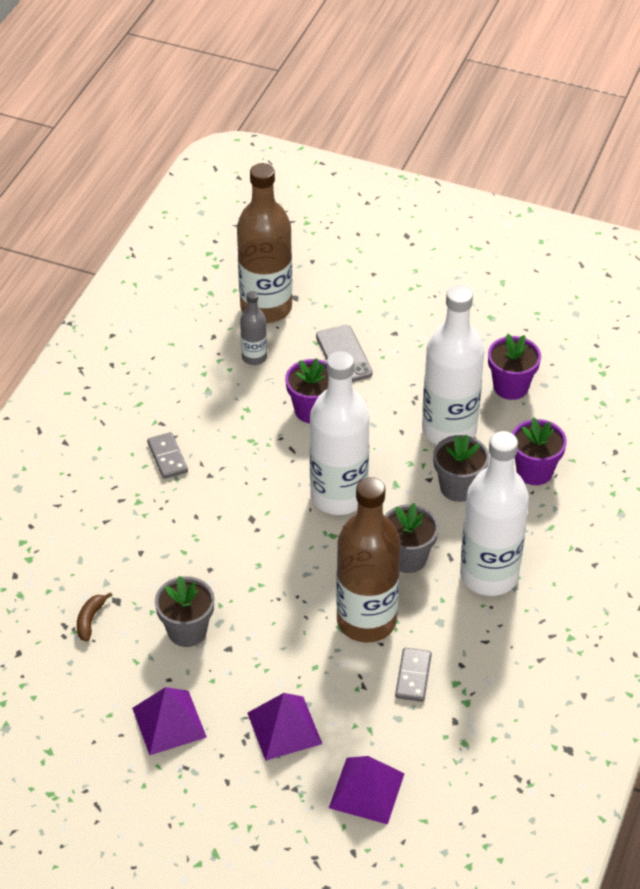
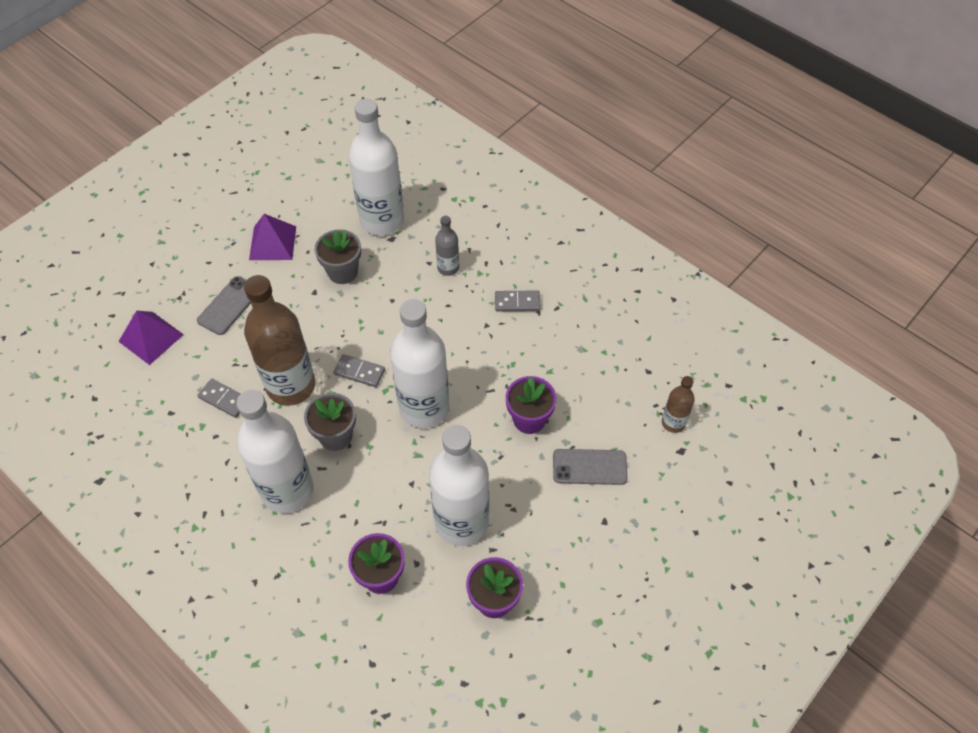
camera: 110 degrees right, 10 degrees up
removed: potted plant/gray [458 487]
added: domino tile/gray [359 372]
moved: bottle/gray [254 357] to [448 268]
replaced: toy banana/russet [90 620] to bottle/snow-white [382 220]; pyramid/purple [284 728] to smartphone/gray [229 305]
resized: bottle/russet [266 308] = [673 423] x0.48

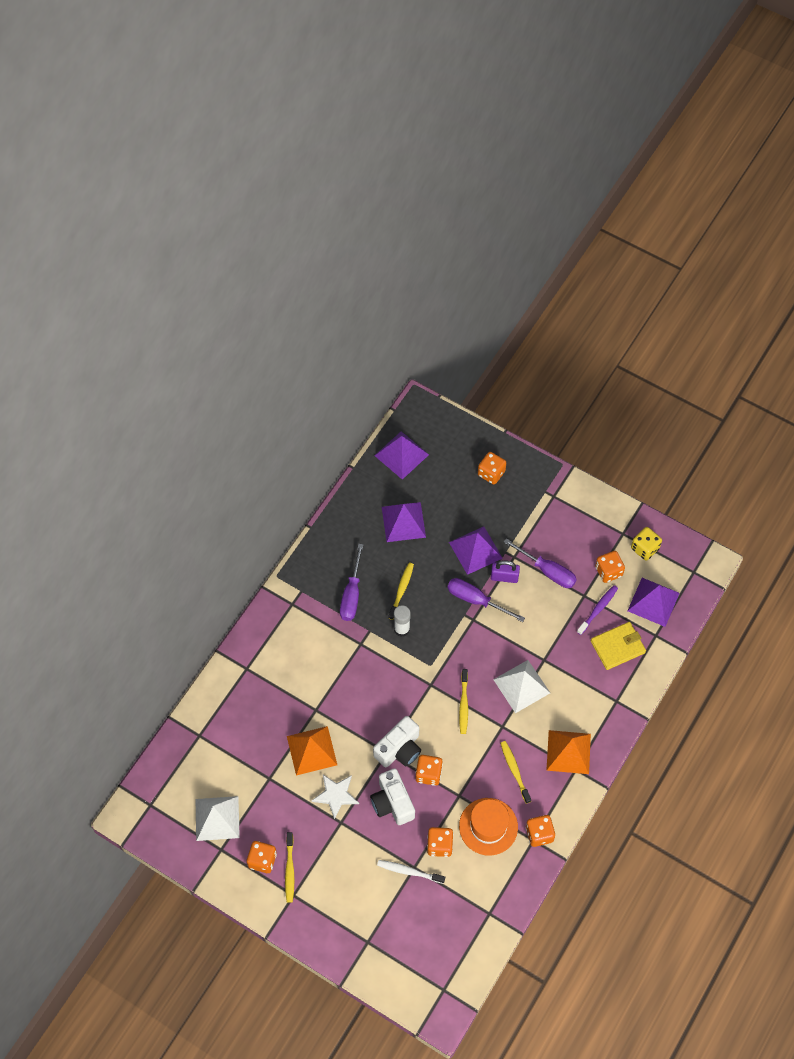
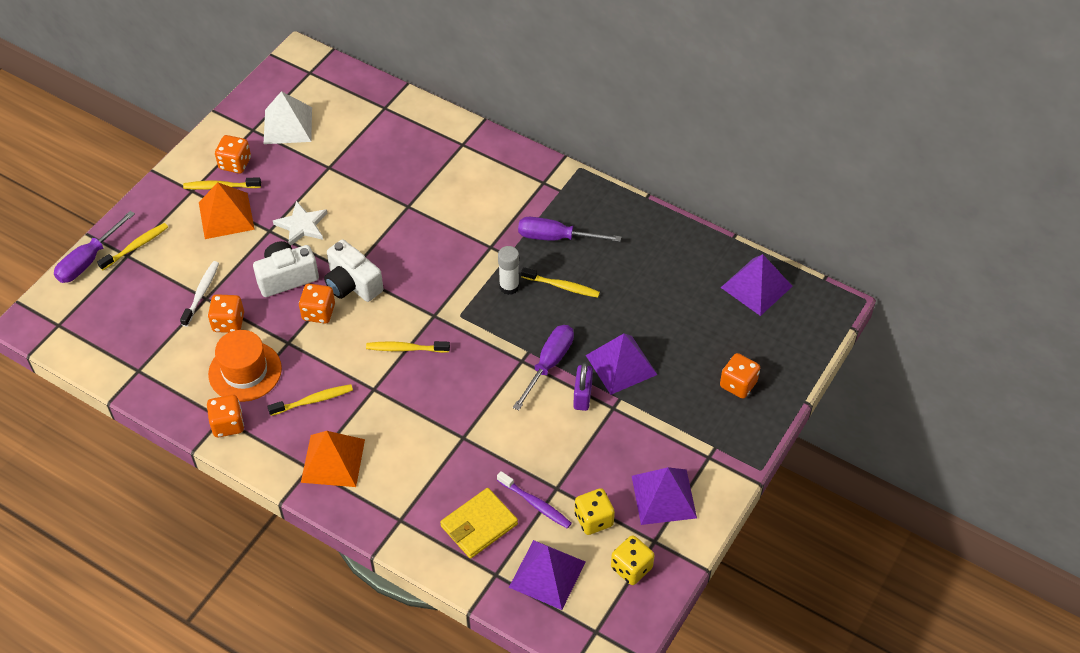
camera: 90 degrees right, 10 degrees down
removed: pyramid/snow-white [521 686]
added: tooth brush/bright yellow [135 247]
moved: pyramid/orange-coloured [312 750] to [226 215]; pyramid/purple [403 522] to [663 497]; flat screwdriver/purple [547 571] to [88 260]
recoloured: die/orange-coloured [608 571] to die/bright yellow [593 519]
turned: billfold/bright yellow [617 647] = [479 525] 75 degrees clockwise

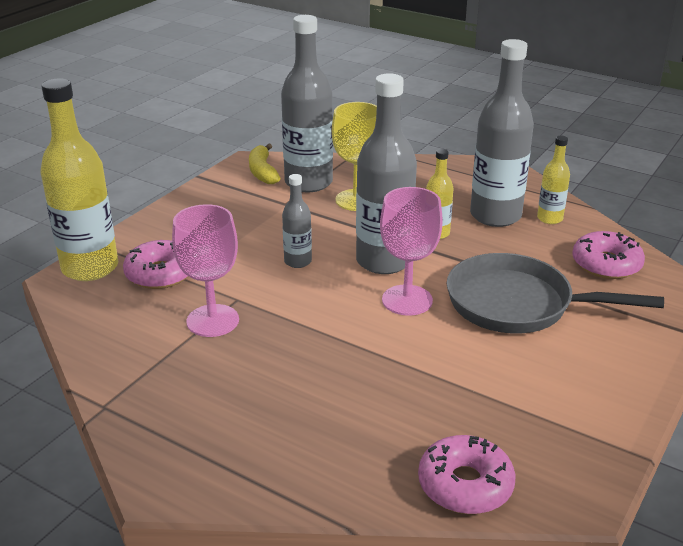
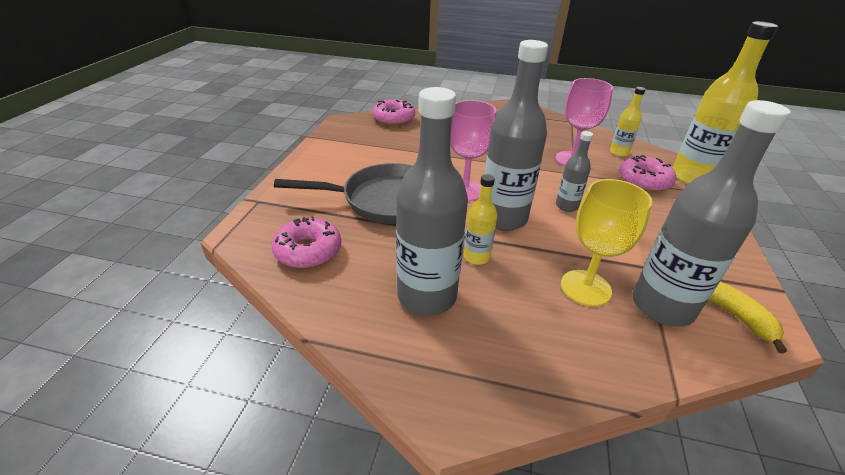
camera: 160 degrees right, 5 degrees up
moved: bottle/bright yellow [549 218] to [619 152]

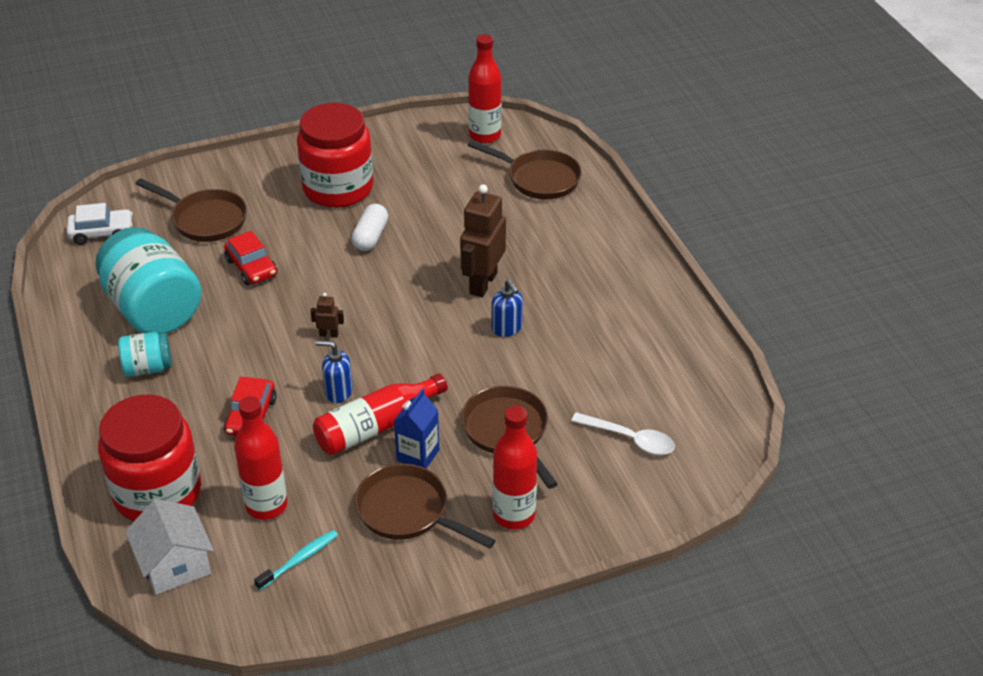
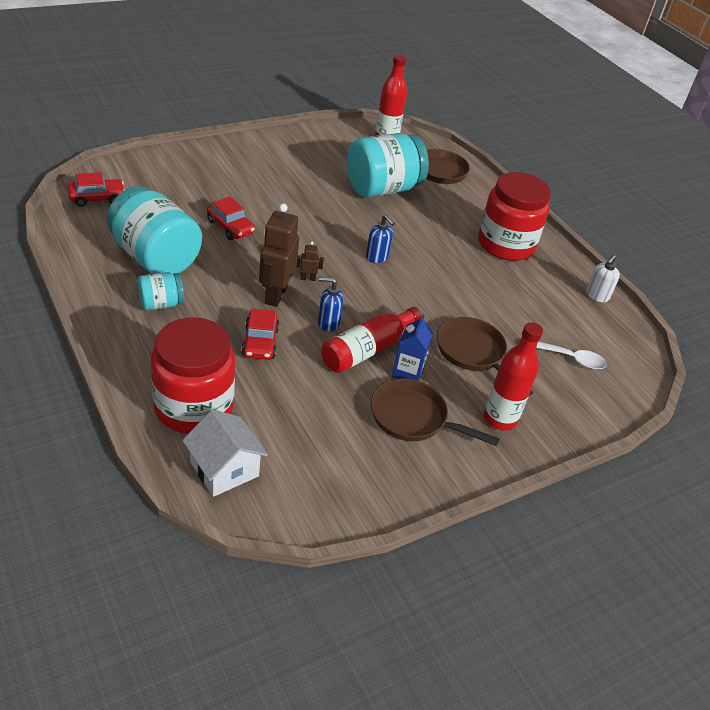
camera: 15 degrees left, 0 degrees up
removed: pan/russet [205 219]; bottle/scarlet [266 505]; tooth brush/teal [299 560]; capsule/snow-white [370 237]
added: jam jar/teal [382 189]; soap dispenser/snow-white [597 296]
moved: jam jar/scarlet [338 188] to [505 244]; toy robot/russet [482 283] to [275 295]; soap dispenser/royal blue [507 328] to [377 257]
recoloured: car/snow-white [101 233] to car/scarlet [97 198]

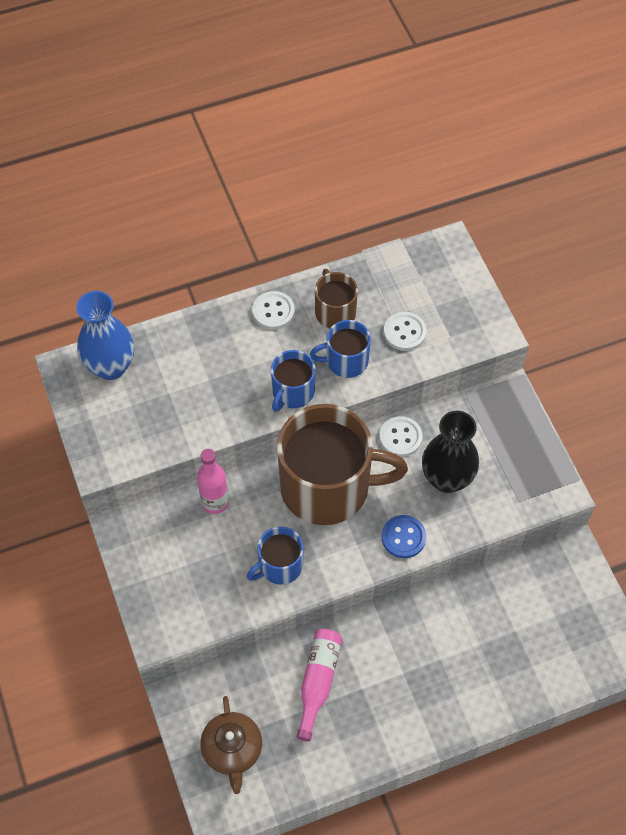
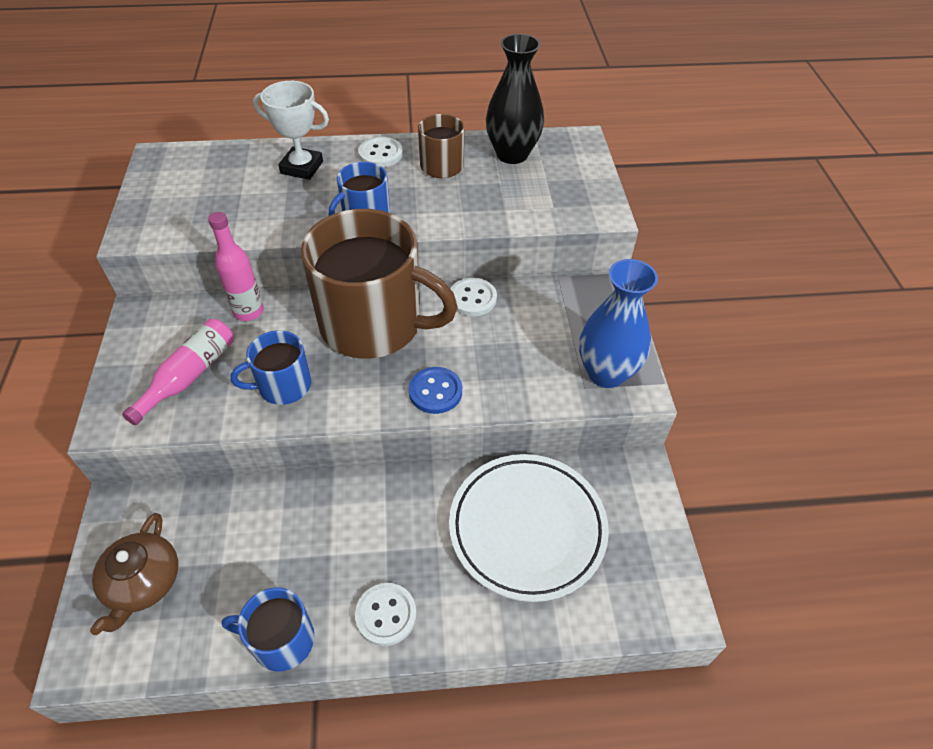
camera: 15 degrees right, 10 degrees down
added: prize cup/snow-white [302 167]; dinner plate/snow-white [527 528]
moved: vase/royal blue [111 366] to [606 373]; bottle/rosy [318 682] to [189 376]; mug/royal blue [345 361] to [281 640]; shirt button/snow-white [404 332] to [386 615]; vase/black [447 479] to [512 154]

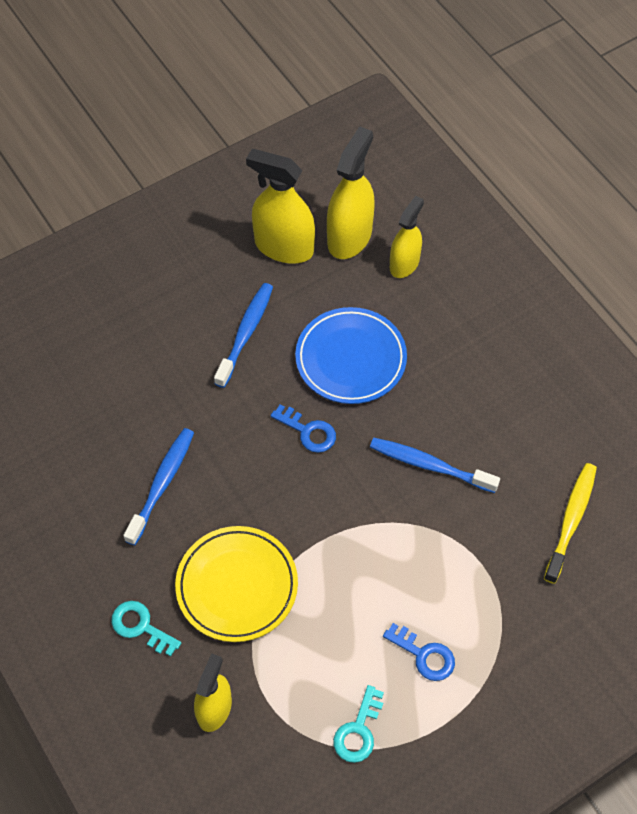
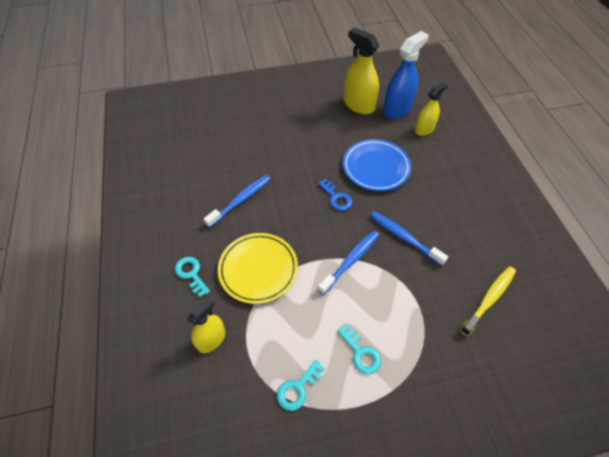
camera: 20 degrees right, 5 degrees down
moved: tooth brush/royal blue [245 333] to [351 261]
recoloured: spray cleaner/bright yellow [349 237] to spray cleaner/royal blue [397 109]; key/royal blue [424 655] to key/teal [361 353]

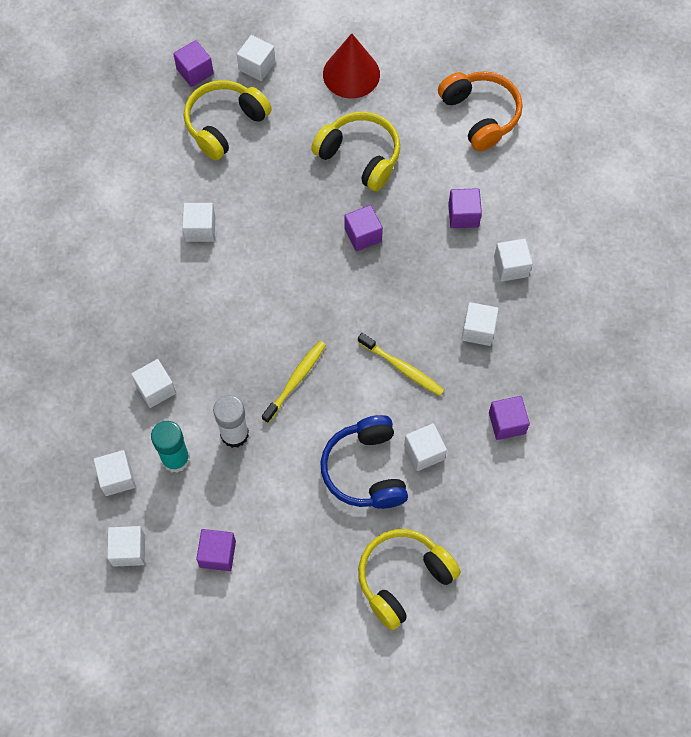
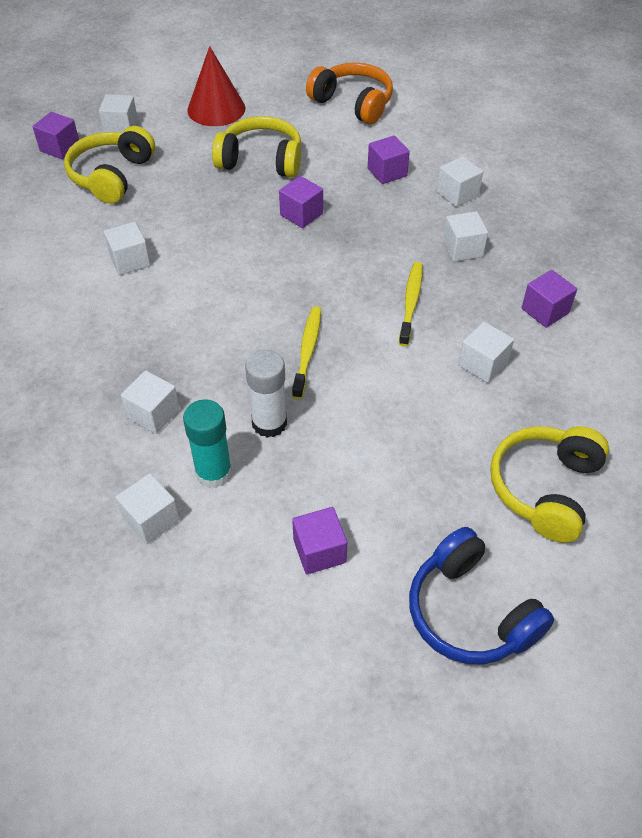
camera: 25 degrees left, 15 degrees down
removed: solid cube/snow-white [129 550]
moved: headset/royal blue [365 470] to [470 612]
turned: tooth brush/bright yellow [402 368] = [411 303] 90 degrees counterclockwise

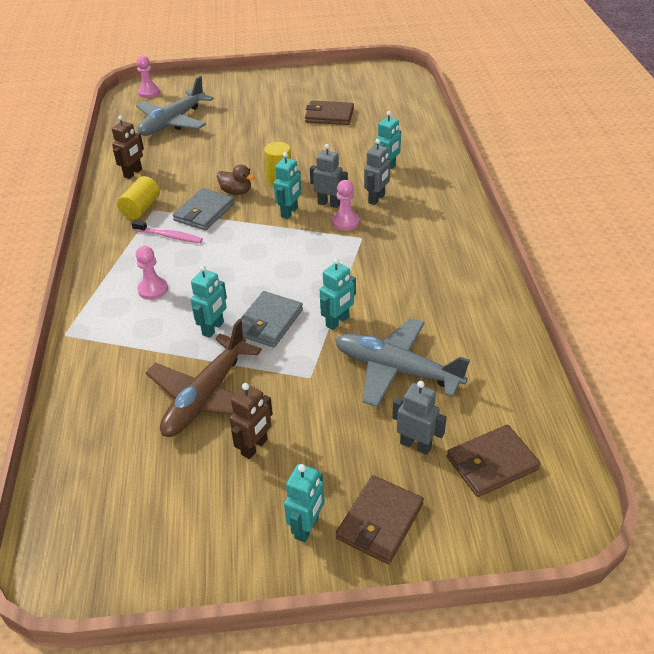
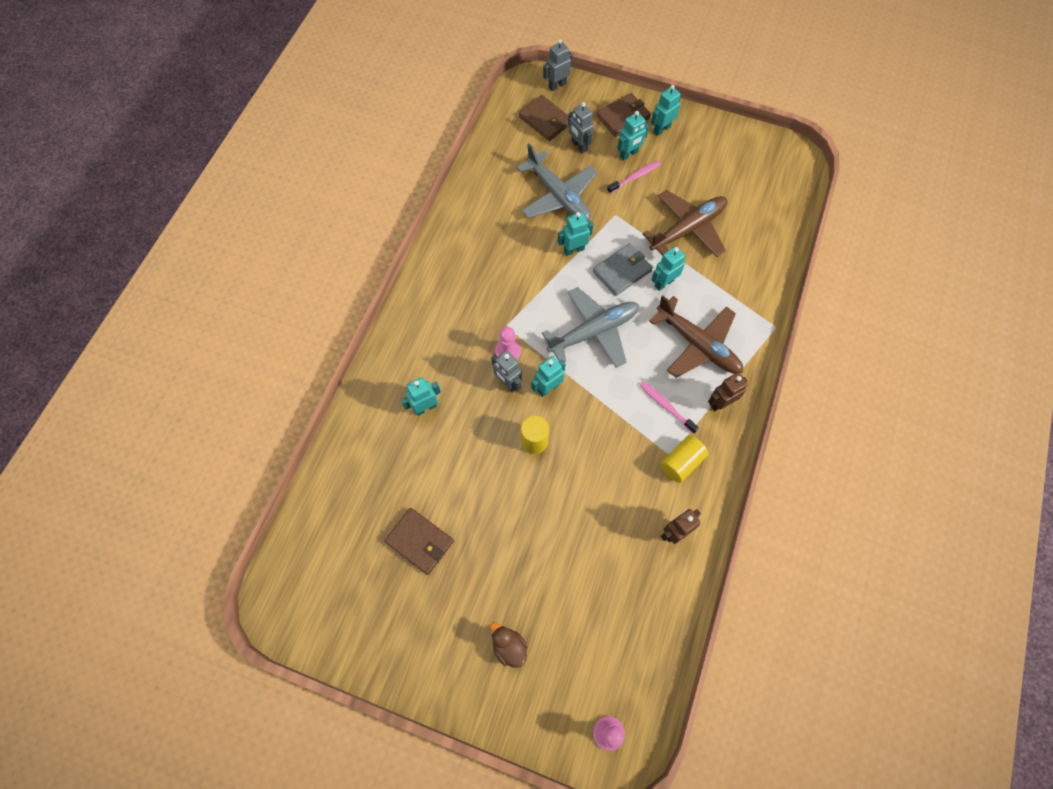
camera: 155 degrees left, 25 degrees up
removed: billfold/gray [204 212]
added: tooth brush/rosy [634 177]; toy robot/teal [628 154]
moved: aeroplane/gray [173 122] to [593 332]; toy duck/russet [236 192] to [509 646]; toy robot/russet [254 447] to [720 403]; toy robot/gray [377 199] to [557 85]
replaced: chess pawn/rosy [153 289] to aeroplane/russet [697 344]
turned: billfold/russet [492 463] = [545 120] 45 degrees clockwise

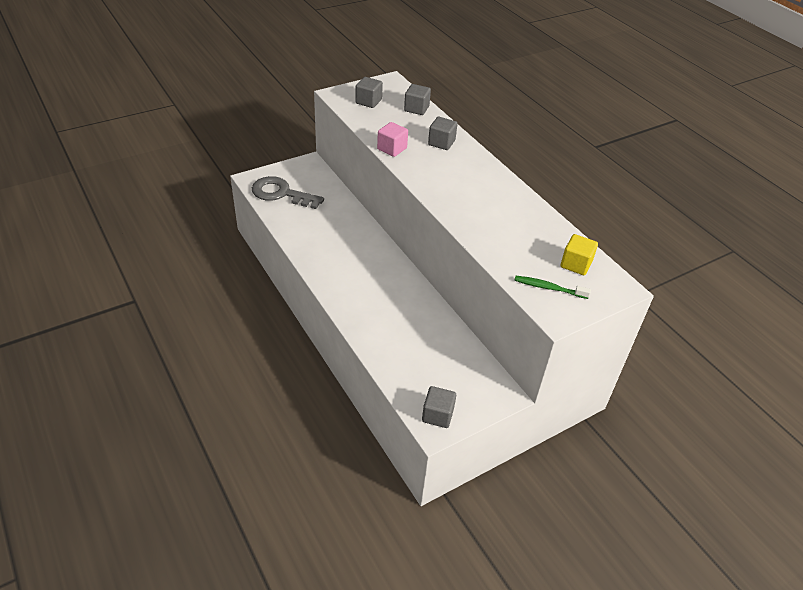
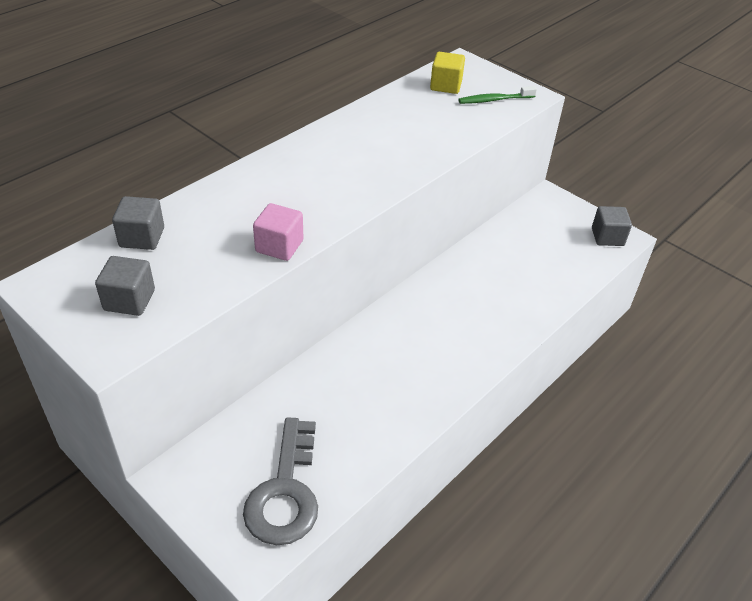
camera: 105 degrees left, 0 degrees up
removed: solid cube/gray [441 143]
turned: tooth brush/green [549 288] = [494 100] 75 degrees clockwise

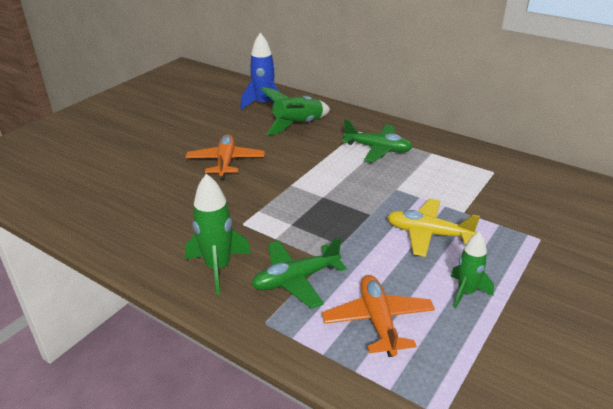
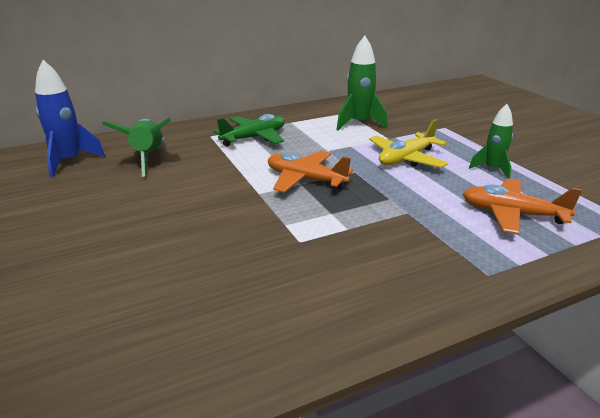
camera: 60 degrees left, 5 degrees down
removed: aeroplane/green [296 279]
moved: aeroplane/orange-coloured [226 162] to [305 179]; rocket/green [218 268] to [359 123]

